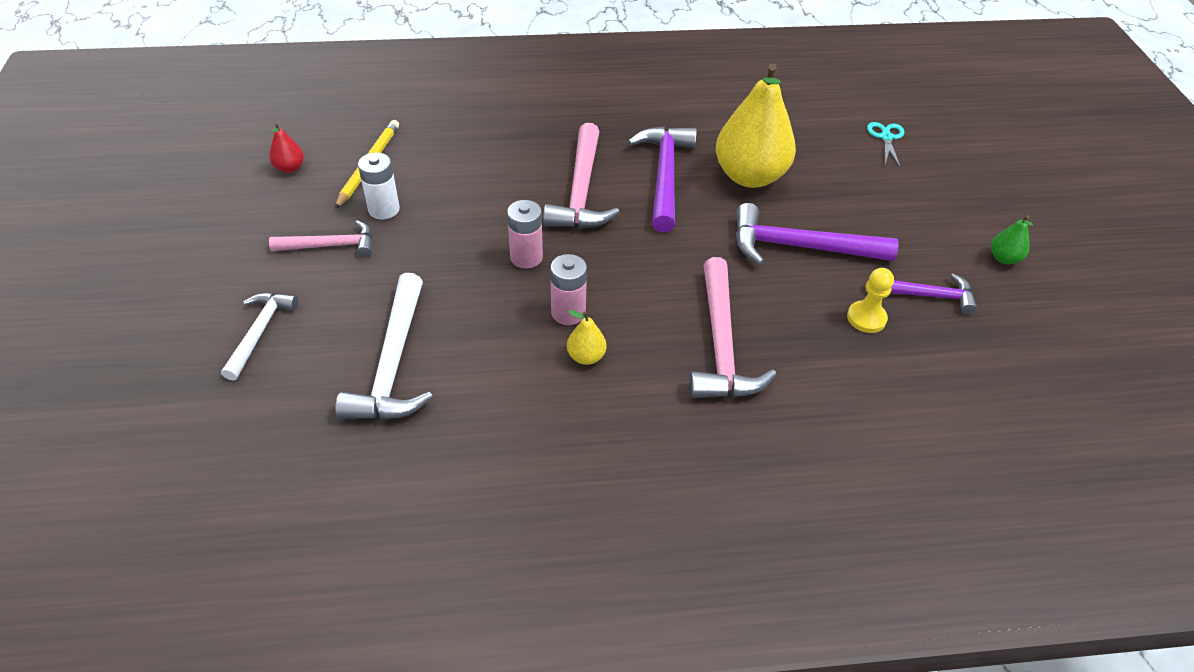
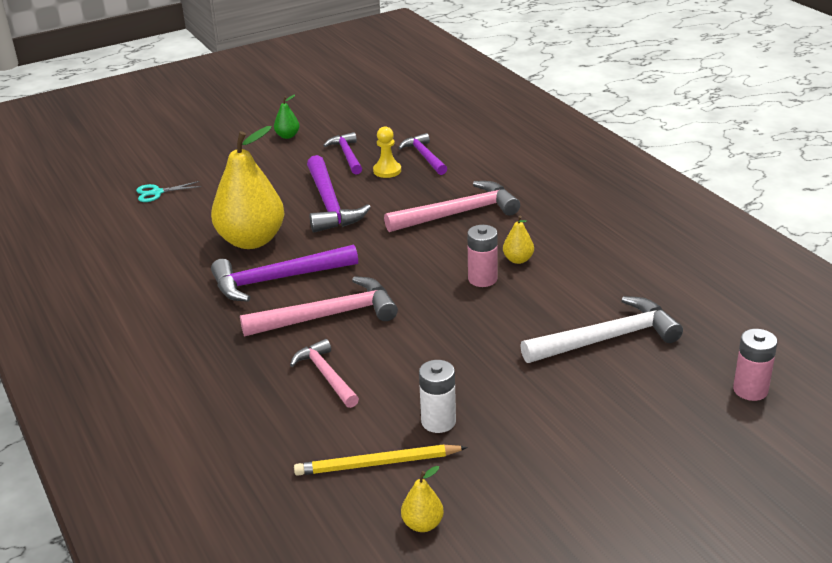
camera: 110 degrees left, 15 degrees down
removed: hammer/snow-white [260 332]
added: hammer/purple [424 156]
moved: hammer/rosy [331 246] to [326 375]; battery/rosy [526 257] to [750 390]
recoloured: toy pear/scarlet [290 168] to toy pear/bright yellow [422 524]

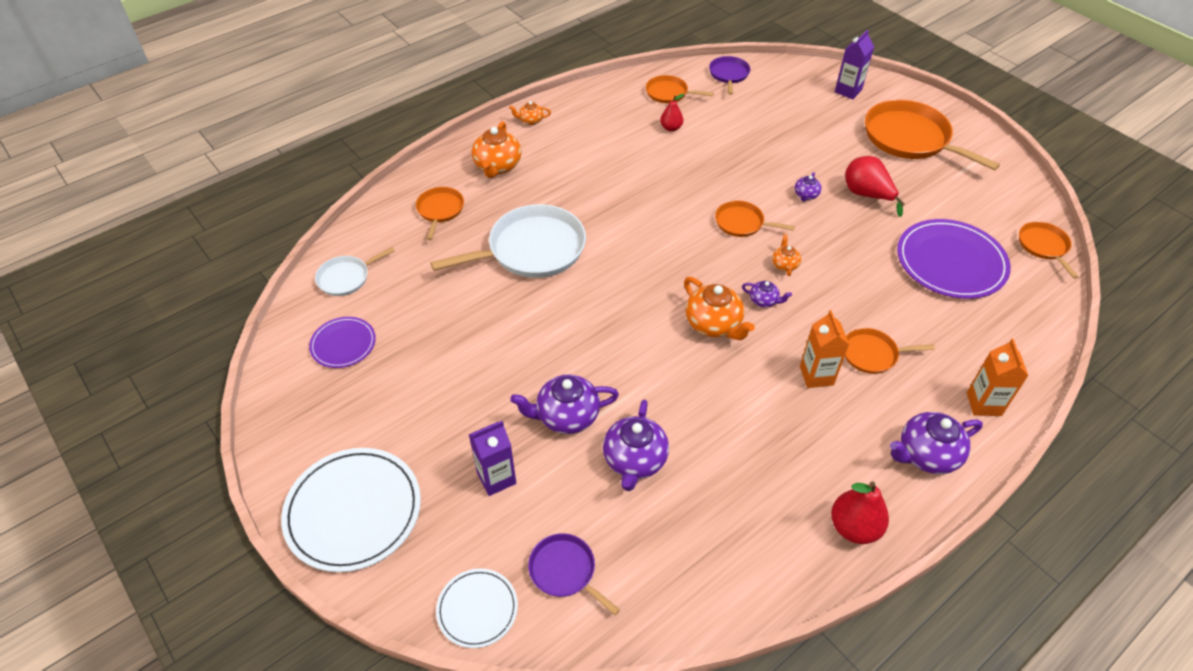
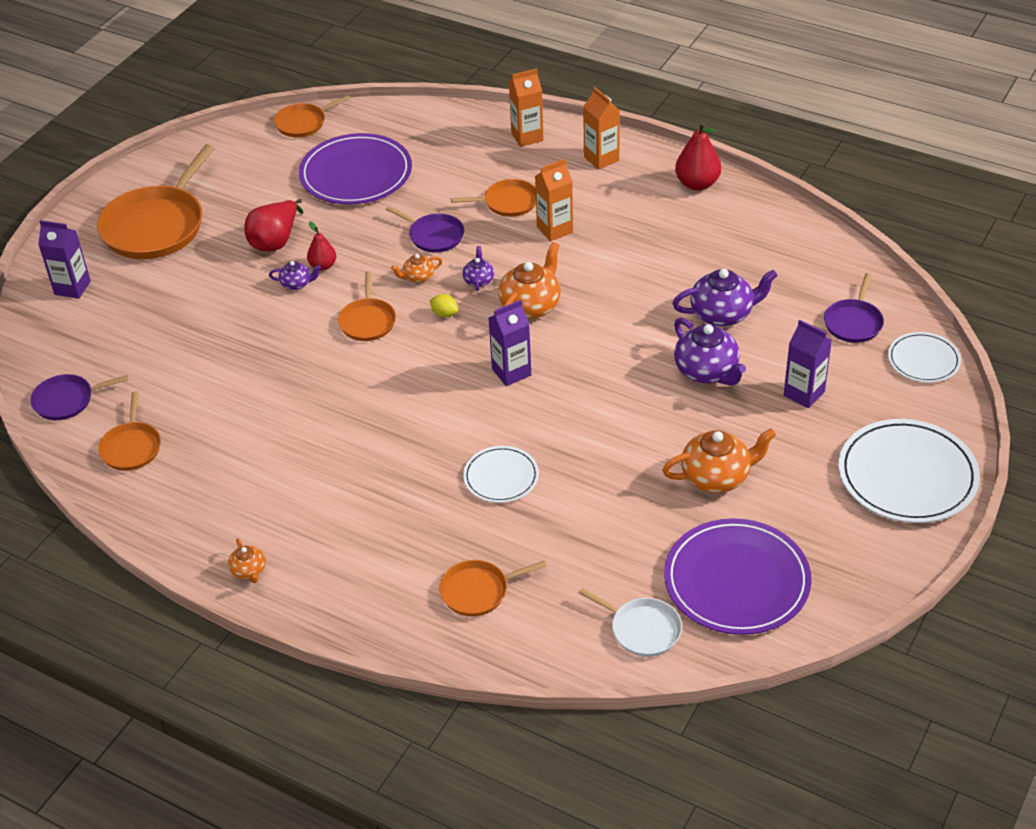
camera: 110 degrees left, 5 degrees down
added: pan/purple [434 236]; citrus fruit/bright yellow [444 314]; carton/purple [511 372]
moved: teapot/orange-coloured [497 166] to [716 477]; toy pear/scarlet [671 128] to [323 266]
replaced: pan/snow-white [531 249] to dinner plate/snow-white [501 477]; teapot/purple [926 455] to carton/orange-coloured [601 159]
turned: pan/orange-coloured [872 354] = [508 202] 75 degrees counterclockwise
resized: dinner plate/purple [343 344] = [736 580] x1.81

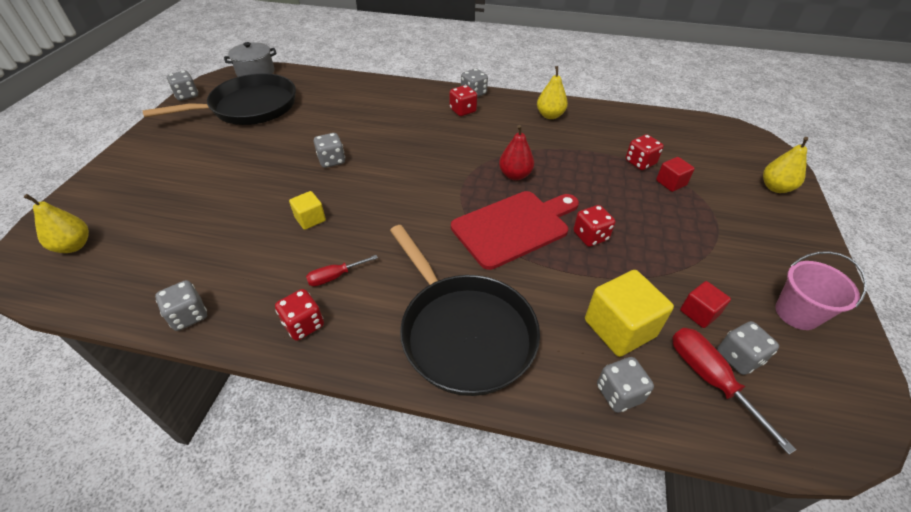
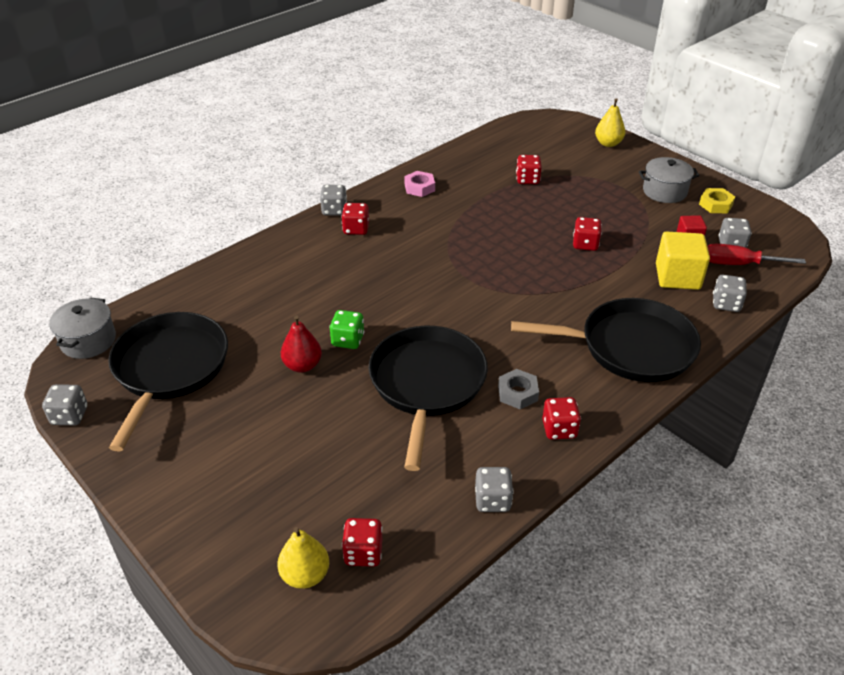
camera: 55 degrees left, 5 degrees down
removed: bread board/scarlet [514 227]; solid cube/scarlet [671 183]
added: die/scarlet [363 553]; stockpot/gray [664 191]
moved: toy pear/scarlet [515 175] to [302 365]
replaced: solid cube/bright yellow [310 219] to pan/black [427 384]; flat screwdriver/scarlet [335 276] to hex nut/gray [517 393]; toy pear/bright yellow [550 115] to hex nut/rosy [419 187]; sand bucket/rosy [797 313] to hex nut/bright yellow [715 204]
recoloured: die/gray [331 161] to die/green [348 340]

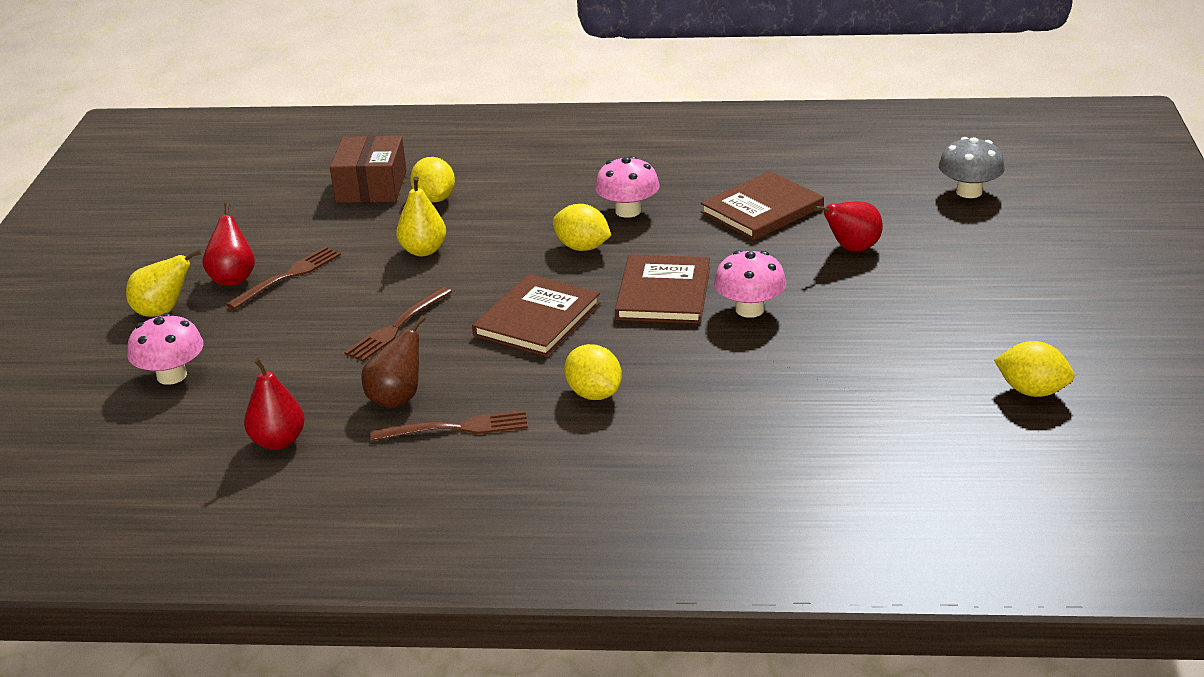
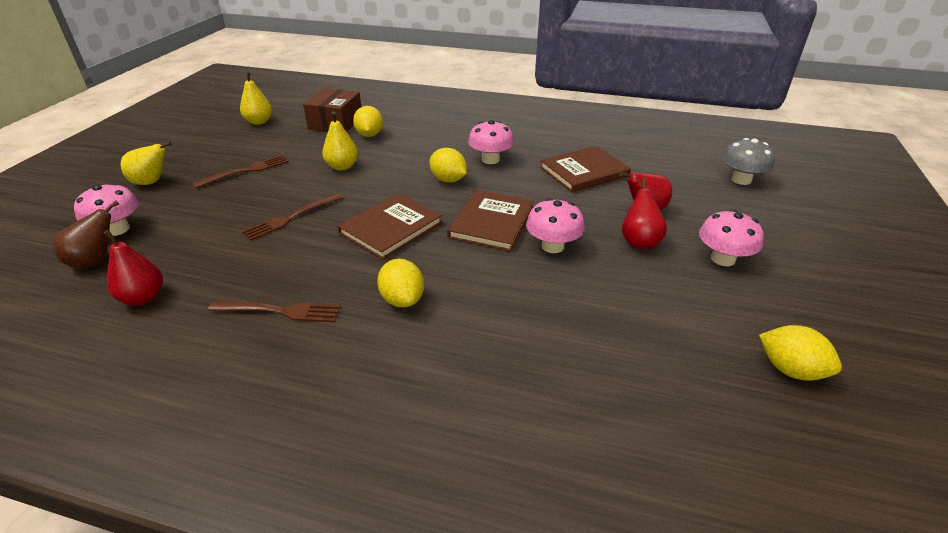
camera: 10 degrees right, 5 degrees up
added: toy pear/bright yellow [259 122]; fungus/rosy [723 259]
moved: toy pear/scarlet [233 278] to [639 242]; toy pear/russet [397 398] to [95 261]

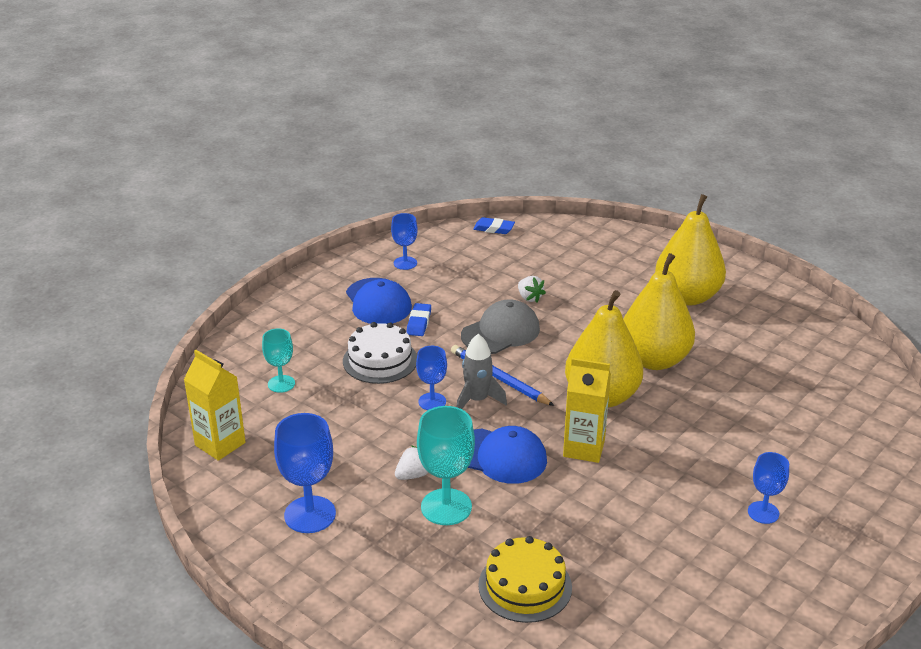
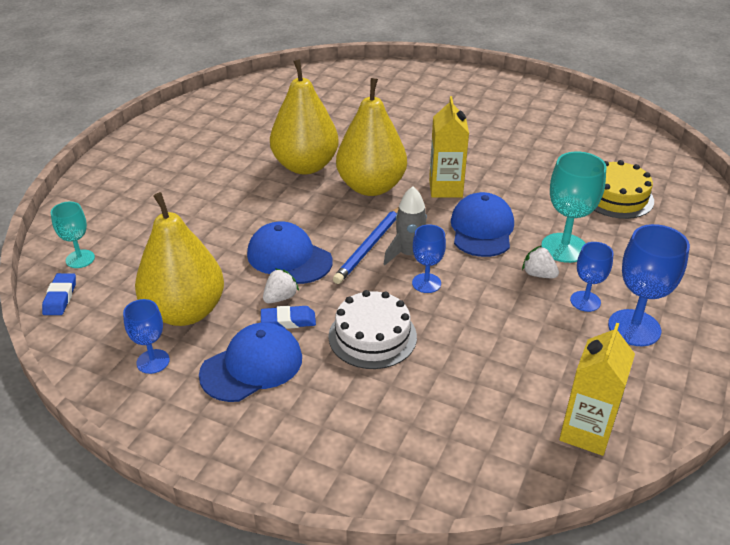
camera: 105 degrees left, 5 degrees up
moved: wine glass/teal [281 384] to [80 259]; strawberry/snow-white [529 298] to [280 297]; toy pear/bright yellow [687 297] to [185 312]; wine glass/royal blue [763 512] to [585 301]
recoloured: peaked cap/gray [501 332] to peaked cap/royal blue [289 257]

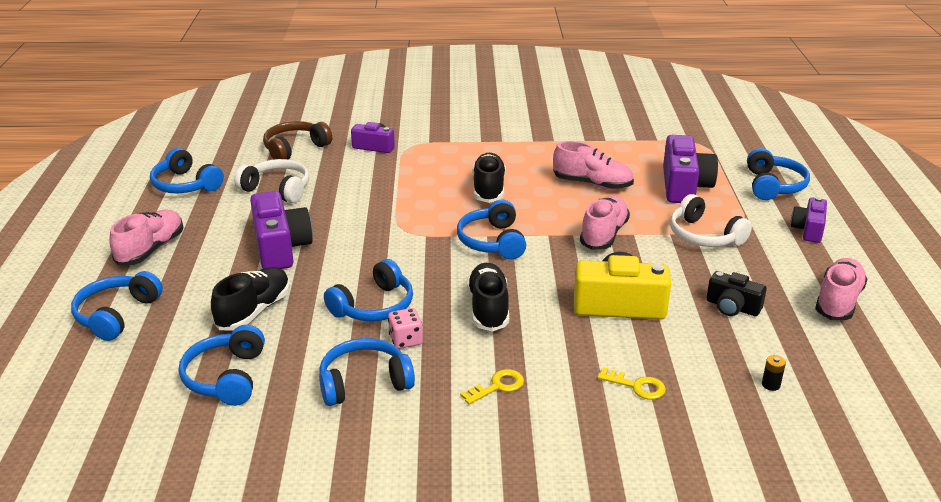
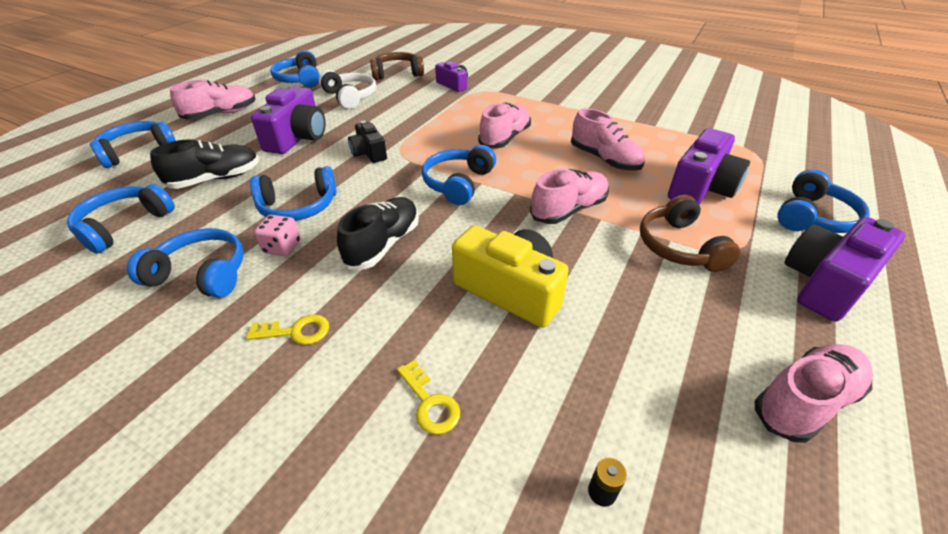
camera: 30 degrees right, 10 degrees up
moved: camera/black [732 307] to [369 153]
recoloured: sneaker/black [488 189] to sneaker/rosy [505 138]; headset/snow-white [704 236] to headset/russet [679 246]
resized: camera/purple [808 230] = [825 283] x1.69

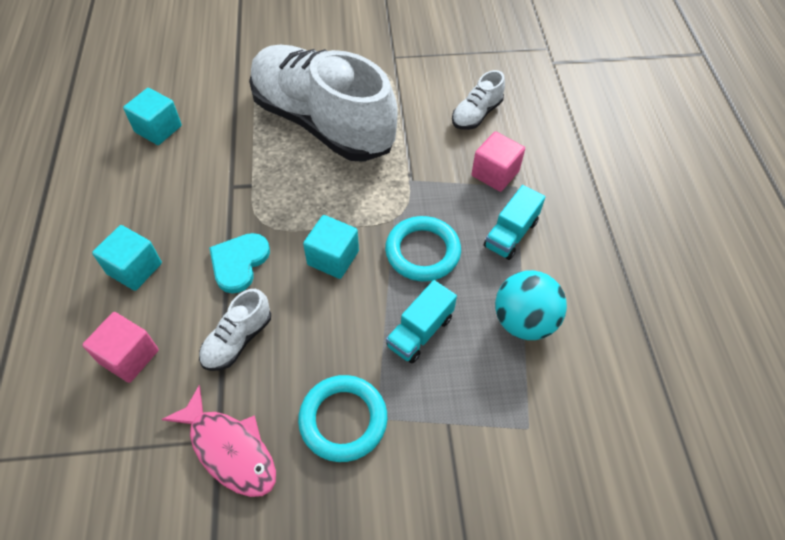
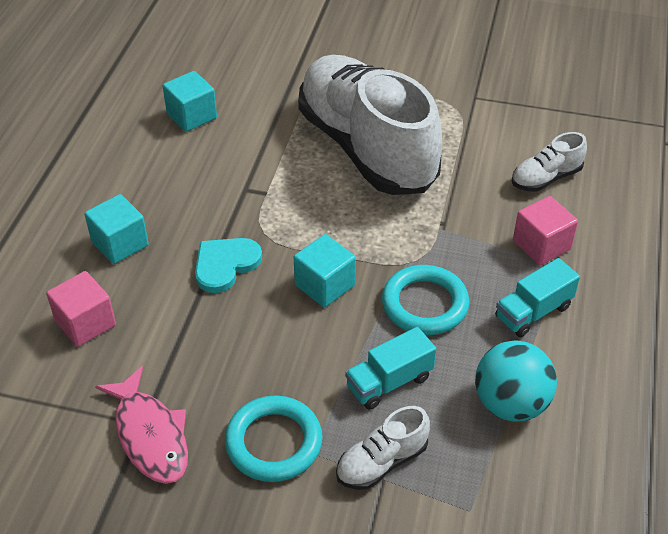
camera: 20 degrees right, 10 degrees down
moved: sneaker/snow-white [238 340] to [381 462]

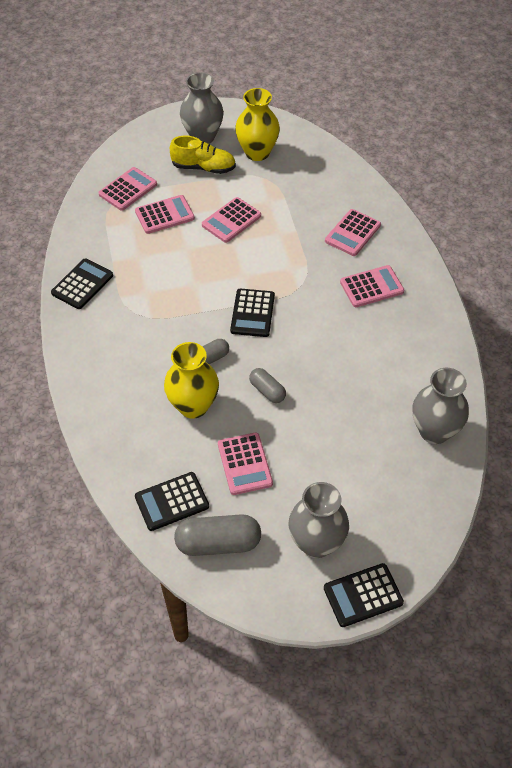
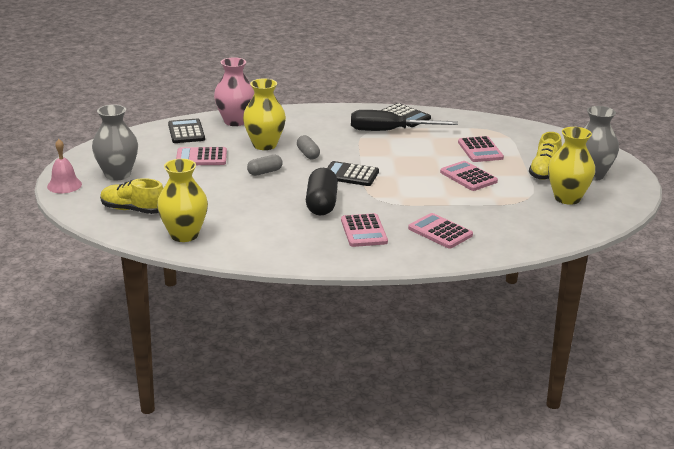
camera: 100 degrees right, 25 degrees down
removed: calculator/rosy [128 189]; capsule/gray [218 543]
added: sneaker/bright yellow [133 210]; vase/rosy [235 121]; capsule/black [321 204]; flat screwdriver/black [389 131]
replaced: calculator/black [363 595] to bell/rosy [64 185]
recoloured: vase/gray [434 431] to vase/bright yellow [184 235]

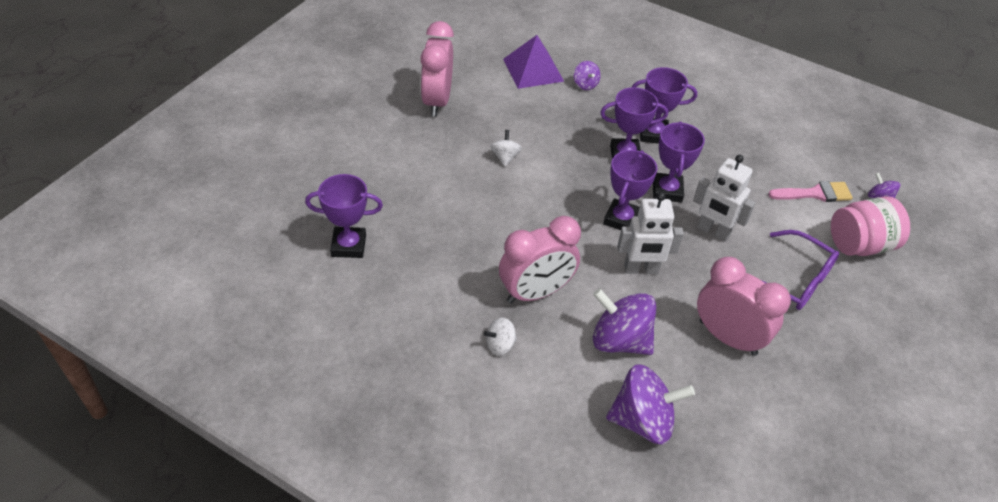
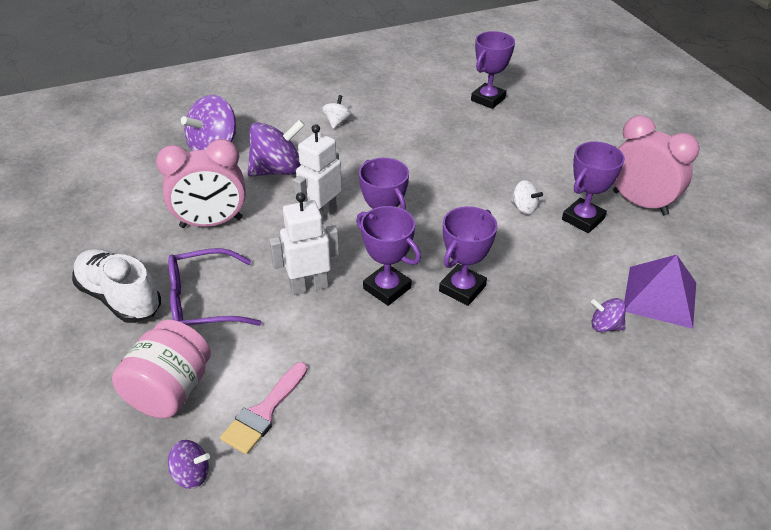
camera: 130 degrees right, 5 degrees down
removed: alarm clock/rosy [535 292]
added: sneaker/snow-white [120 298]
moved: prize cup/purple [653 134] to [583 219]

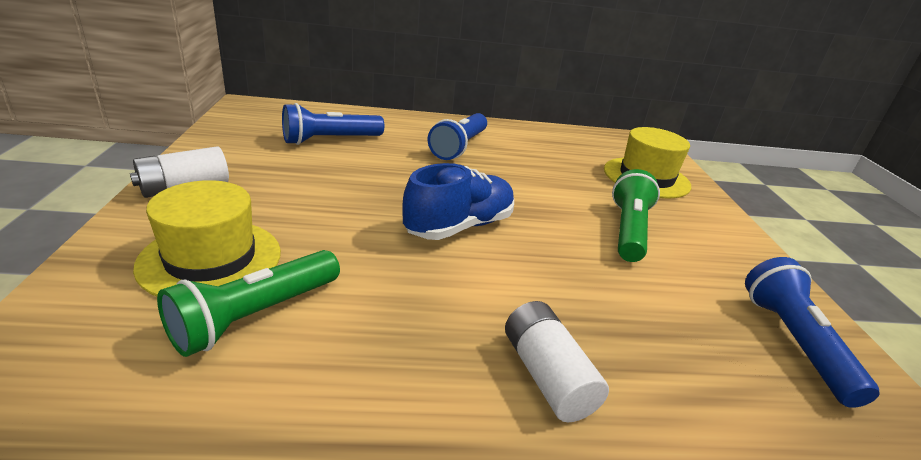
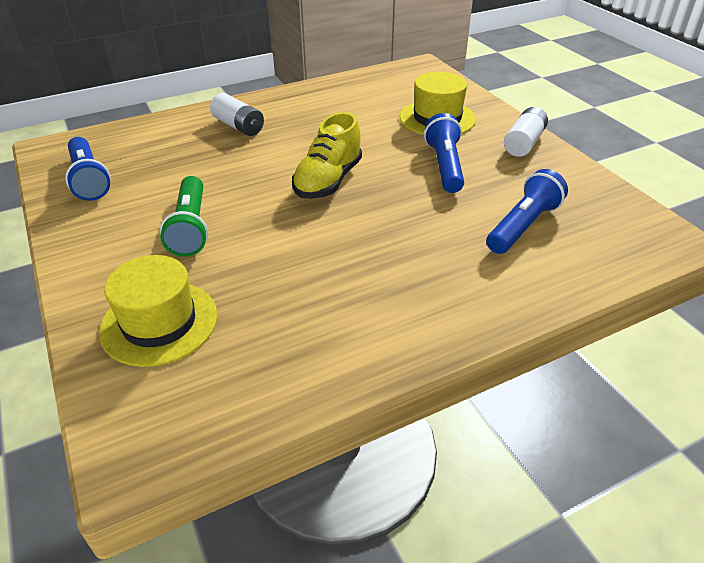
camera: 160 degrees right, 10 degrees up
removed: pocket torch/green [255 316]
moved: pocket torch/royal blue [459 147] to [445 166]
recoloured: sneaker/royal blue [459 226] to sneaker/bright yellow [328 181]

